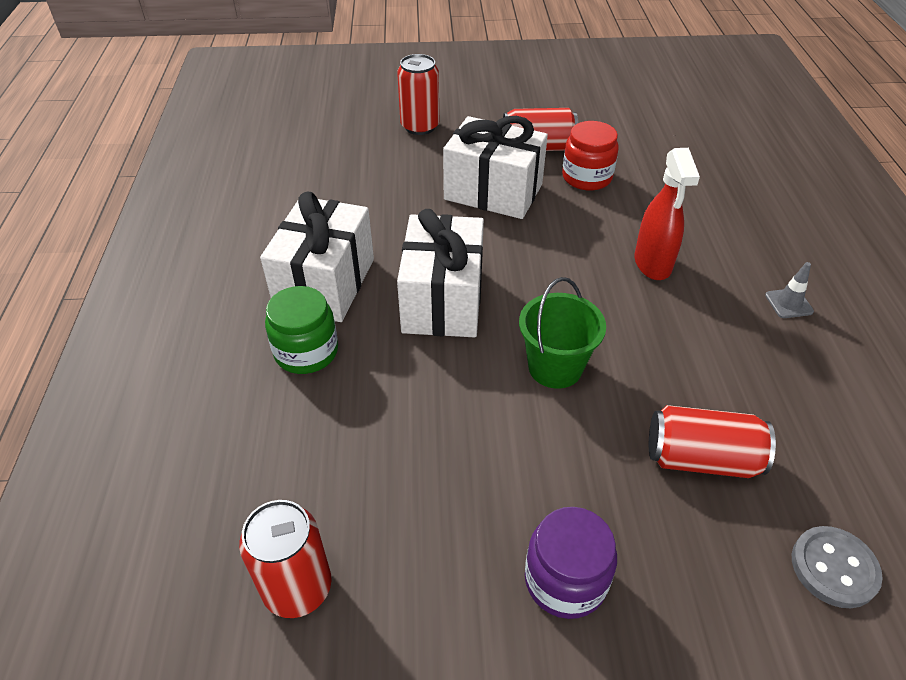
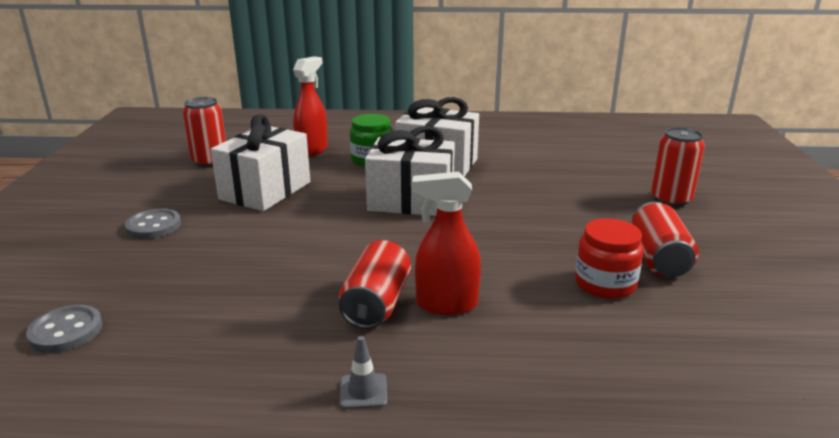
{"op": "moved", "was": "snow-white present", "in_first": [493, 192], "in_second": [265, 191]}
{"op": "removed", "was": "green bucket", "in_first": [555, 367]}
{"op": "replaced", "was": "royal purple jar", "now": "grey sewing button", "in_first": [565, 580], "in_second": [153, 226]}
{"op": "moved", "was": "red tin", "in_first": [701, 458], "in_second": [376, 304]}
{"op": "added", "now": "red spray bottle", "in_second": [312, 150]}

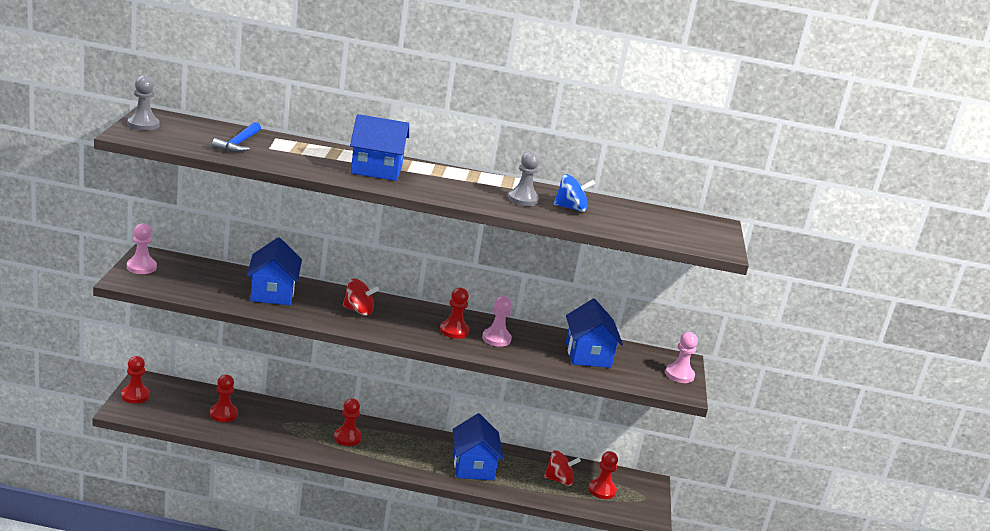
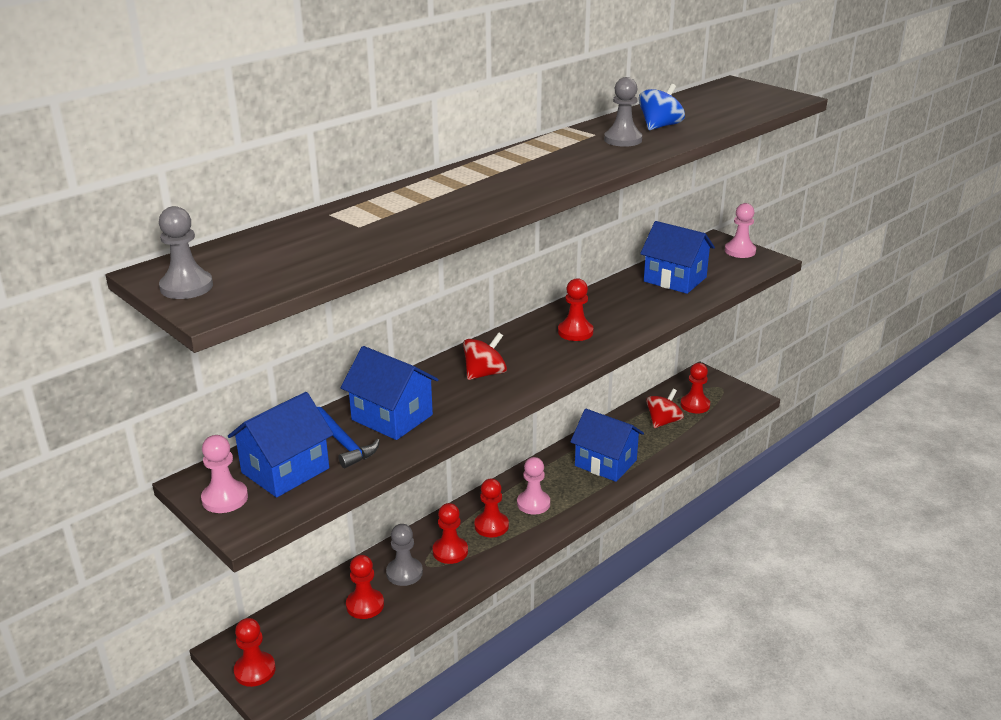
{"op": "moved", "was": "cobalt hammer", "in_first": [238, 143], "in_second": [344, 444]}
{"op": "moved", "was": "cobalt house", "in_first": [376, 169], "in_second": [285, 470]}
{"op": "moved", "was": "pink chess pawn", "in_first": [496, 339], "in_second": [533, 503]}
{"op": "added", "now": "grey chess pawn", "in_second": [404, 573]}
{"op": "added", "now": "red chess pawn", "in_second": [450, 551]}

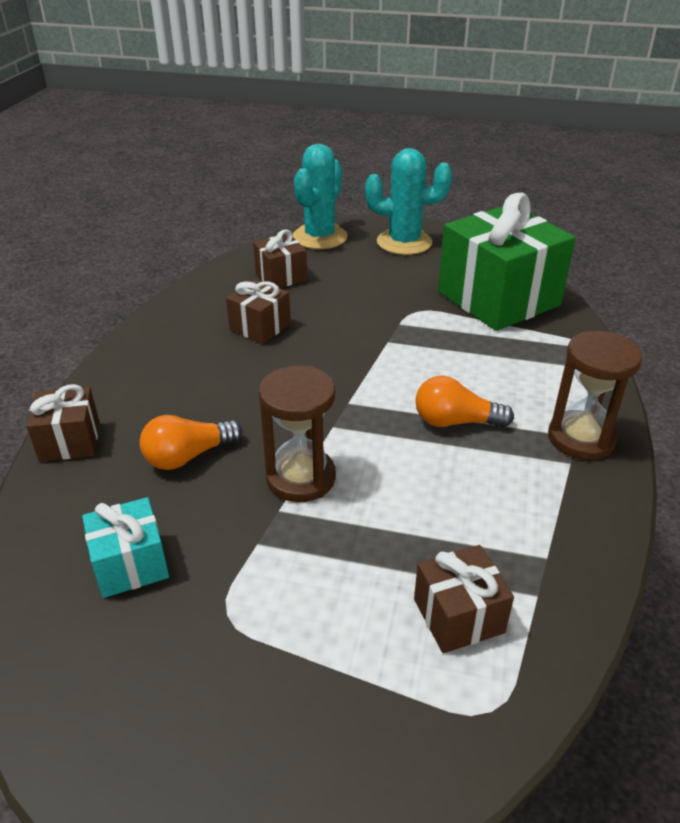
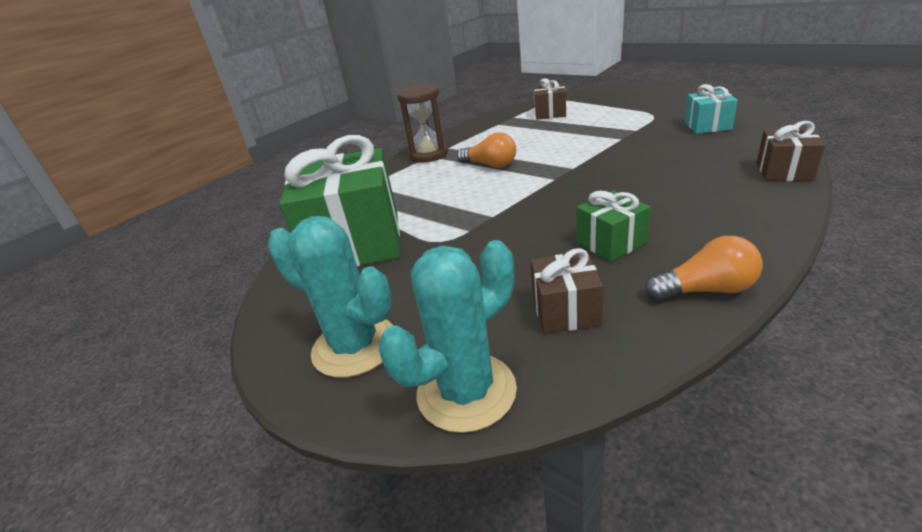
{"op": "moved", "was": "orange light bulb", "in_first": [188, 456], "in_second": [706, 290]}
{"op": "recoloured", "was": "dark brown present", "now": "green present", "in_first": [260, 327], "in_second": [611, 242]}
{"op": "removed", "was": "dark brown sandglass", "in_first": [301, 478]}

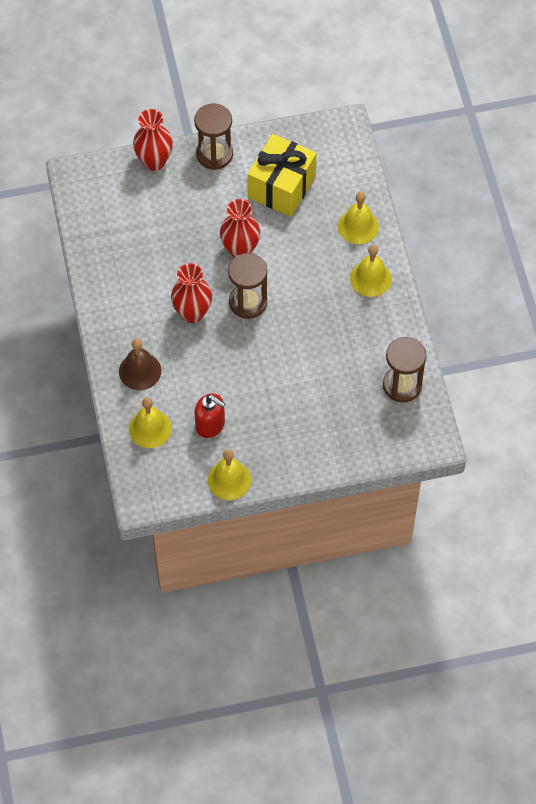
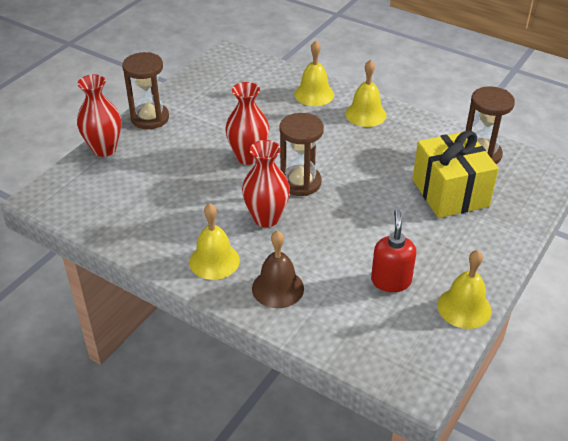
{"op": "moved", "was": "golden hand bell", "in_first": [150, 428], "in_second": [214, 261]}
{"op": "turned", "was": "red soap pump", "in_first": [210, 425], "in_second": [391, 281], "clockwise": -75}
{"op": "moved", "was": "golden present", "in_first": [281, 187], "in_second": [450, 193]}

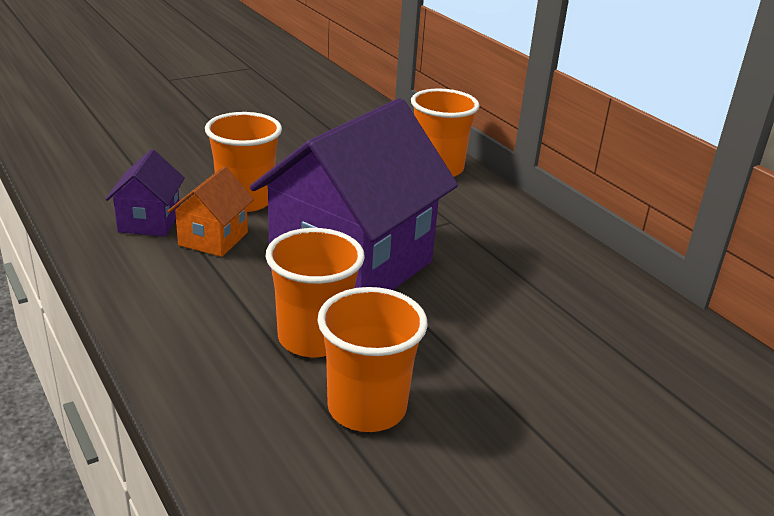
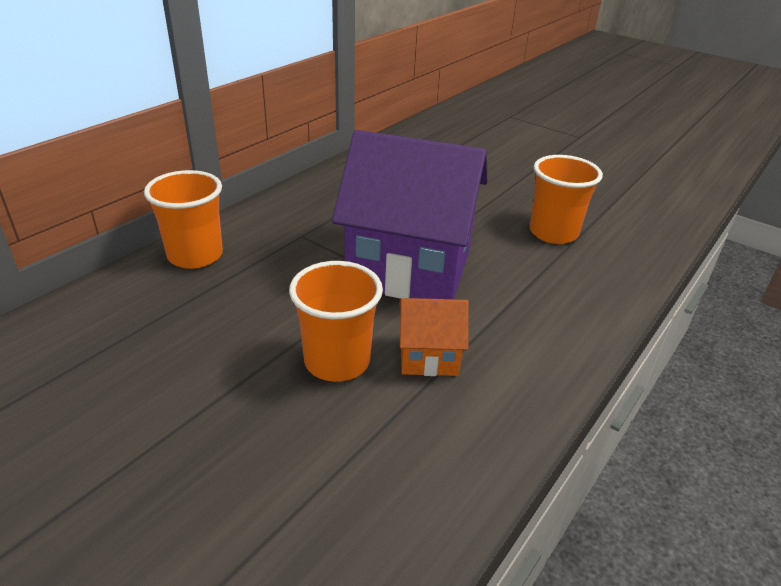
{"op": "removed", "was": "royal purple house", "in_first": [149, 222]}
{"op": "removed", "was": "orange cup", "in_first": [313, 338]}

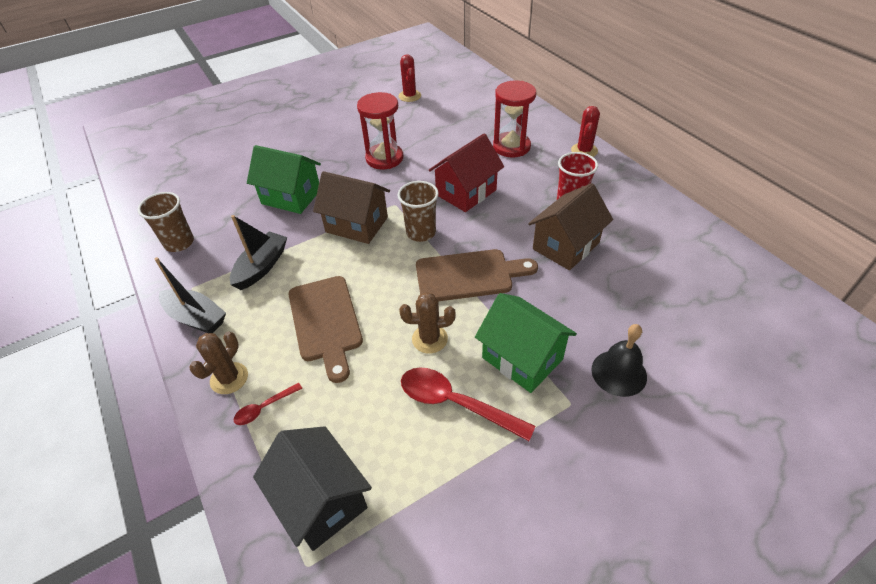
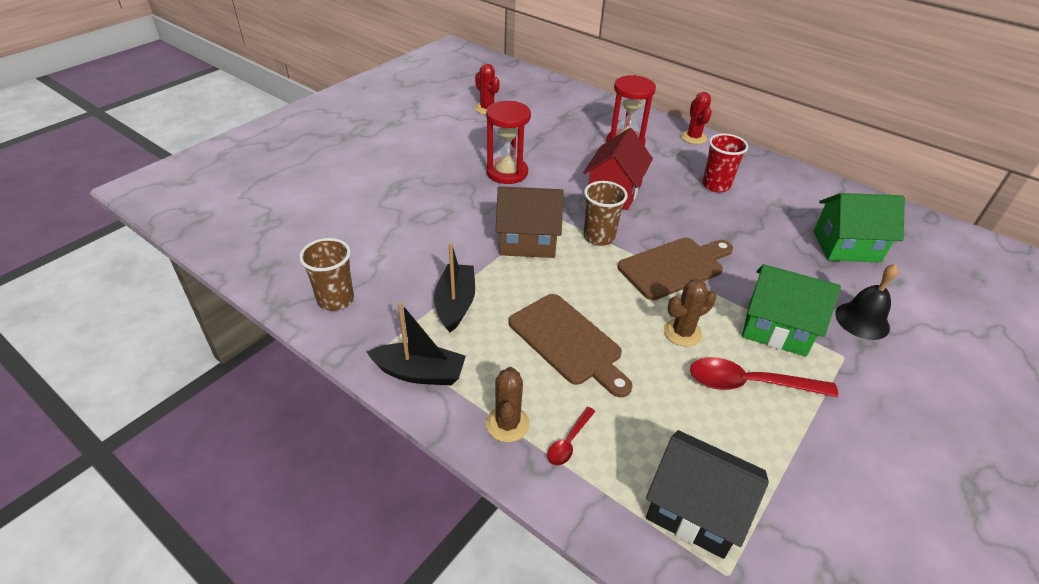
{"op": "moved", "was": "green house", "in_first": [291, 197], "in_second": [846, 246]}
{"op": "removed", "was": "dark brown house", "in_first": [565, 246]}

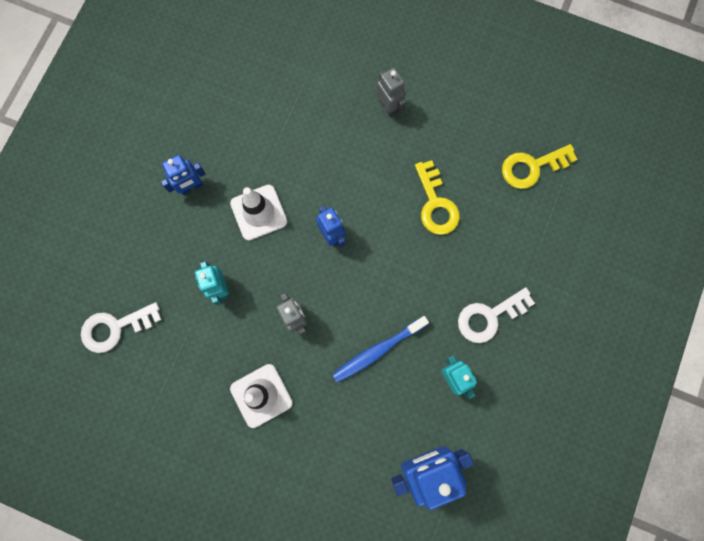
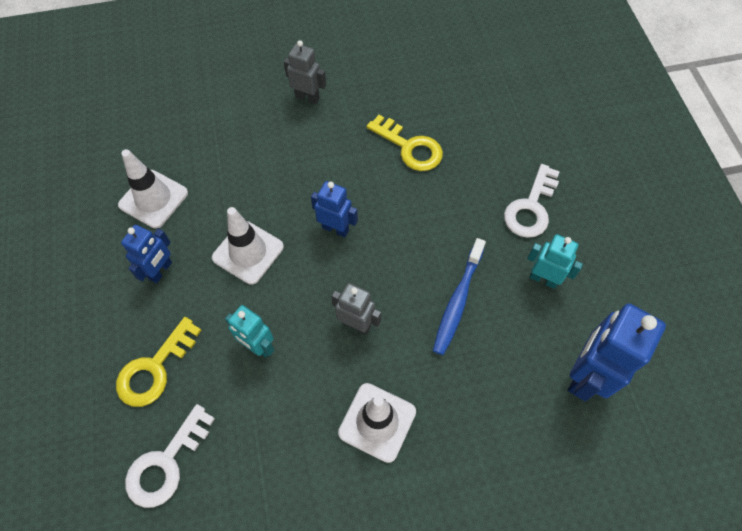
{"op": "moved", "was": "golden door key", "in_first": [532, 167], "in_second": [155, 369]}
{"op": "added", "now": "snow-white road cone", "in_second": [153, 199]}

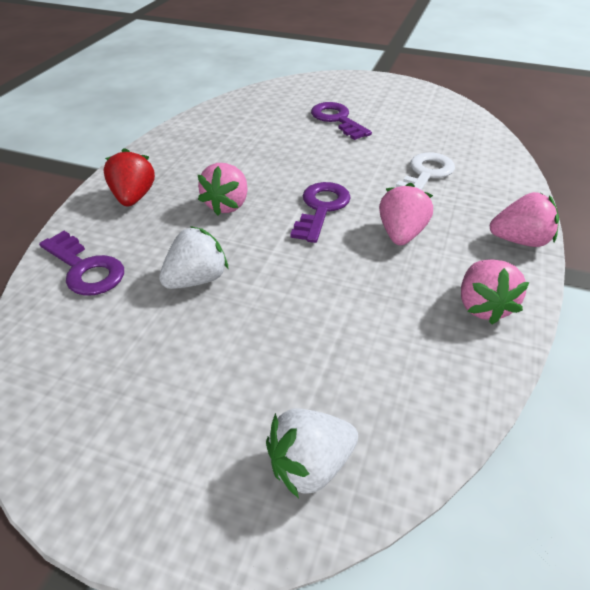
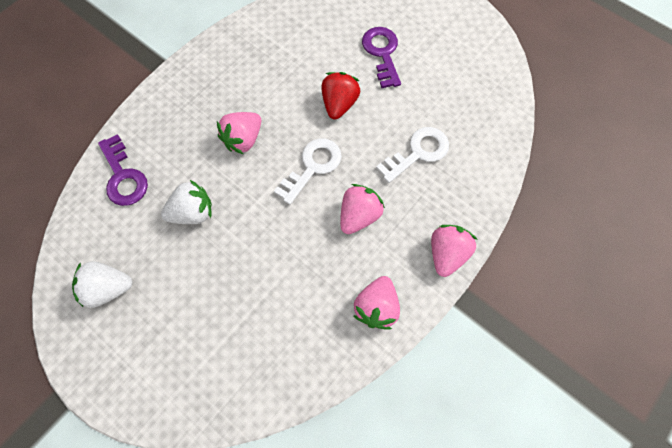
{"op": "moved", "was": "red berry", "in_first": [133, 197], "in_second": [339, 104]}
{"op": "moved", "was": "snow-white berry", "in_first": [310, 465], "in_second": [108, 288]}
{"op": "recoloured", "was": "royal purple door key", "now": "snow-white door key", "in_first": [321, 208], "in_second": [312, 167]}
{"op": "turned", "was": "pink berry", "in_first": [520, 240], "in_second": [446, 254], "clockwise": -90}

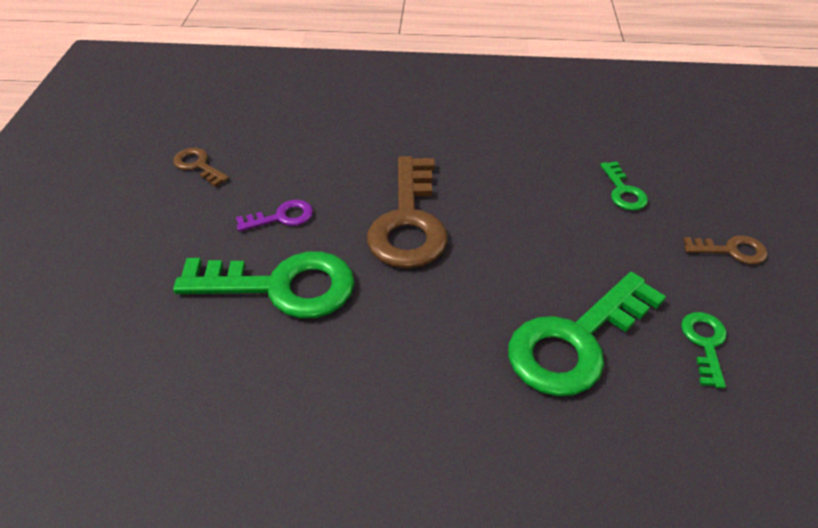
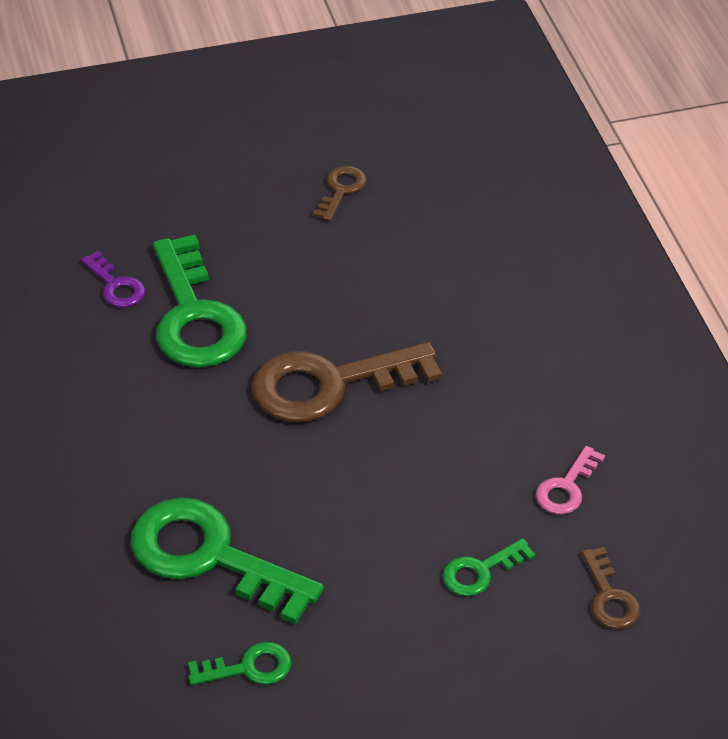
{"op": "moved", "was": "royal purple door key", "in_first": [282, 217], "in_second": [116, 286]}
{"op": "moved", "was": "dark brown door key", "in_first": [731, 251], "in_second": [609, 597]}
{"op": "added", "now": "pink door key", "in_second": [566, 487]}

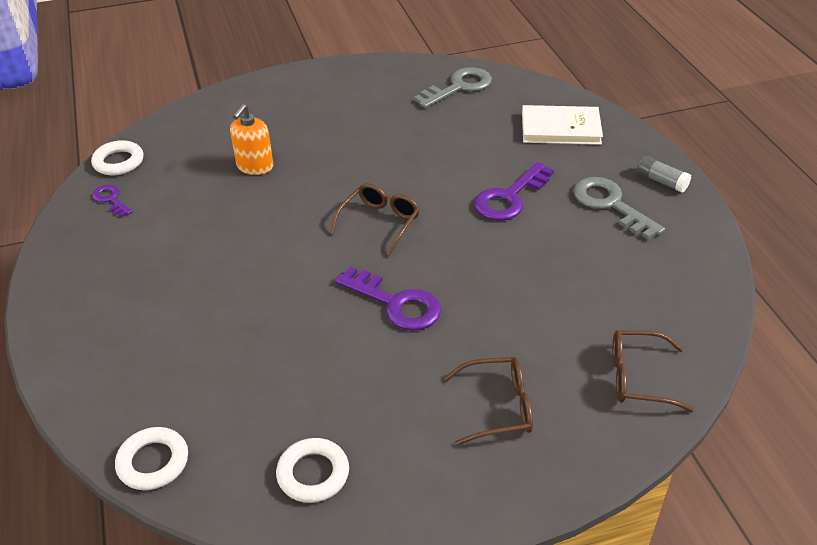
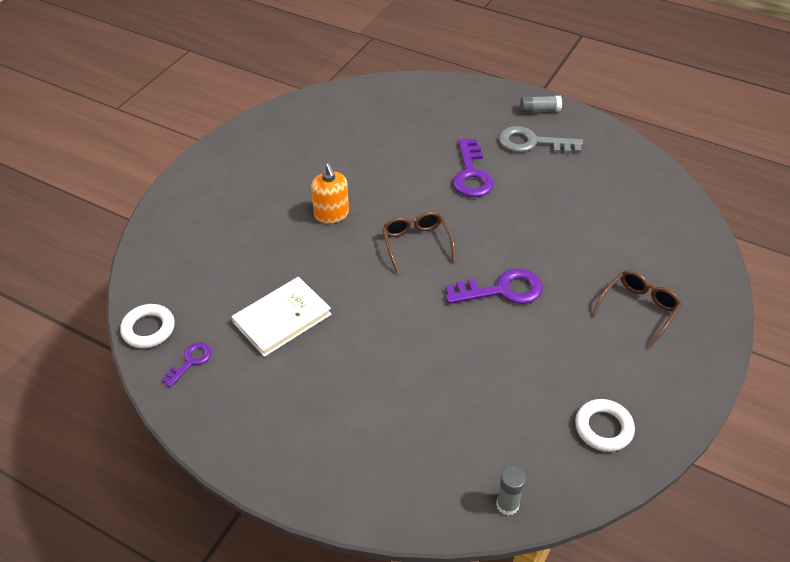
{"op": "turned", "was": "royal purple door key", "in_first": [111, 199], "in_second": [190, 361], "clockwise": 120}
{"op": "replaced", "was": "snow-white ring", "now": "grey stick of glue", "in_first": [153, 462], "in_second": [507, 504]}
{"op": "moved", "was": "orange soap pump", "in_first": [255, 166], "in_second": [331, 214]}
{"op": "removed", "was": "grey door key", "in_first": [459, 87]}
{"op": "moved", "was": "snow-white hardcover", "in_first": [560, 128], "in_second": [282, 318]}
{"op": "removed", "was": "dark brown spectacles", "in_first": [638, 378]}

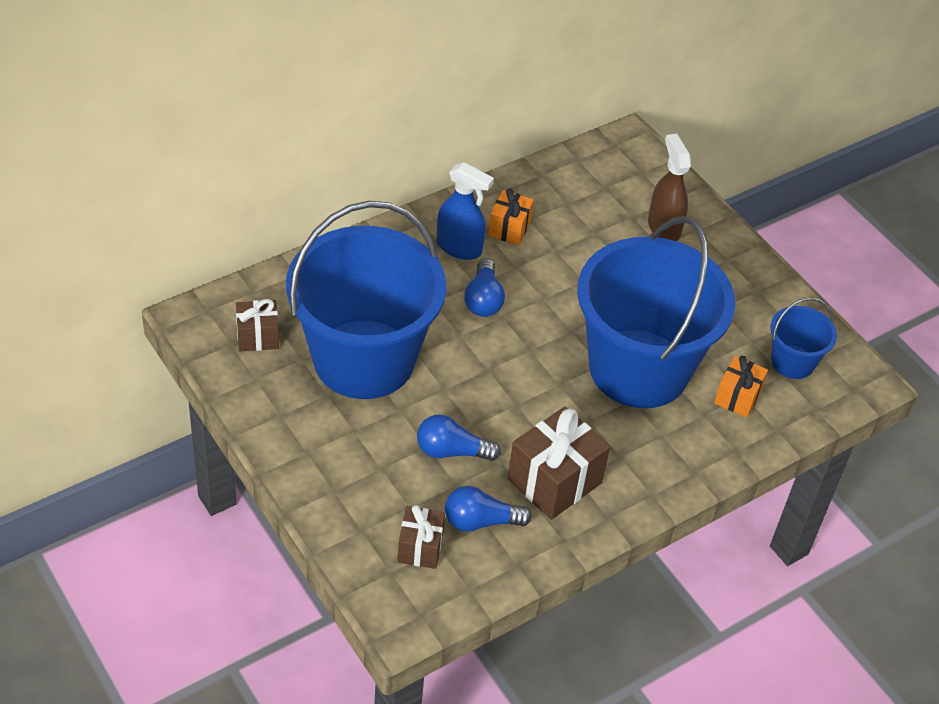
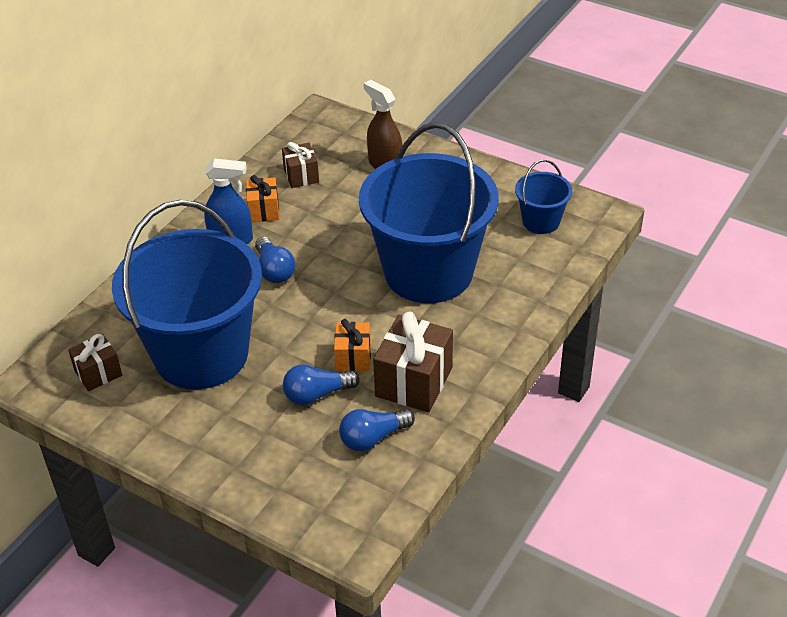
{"op": "moved", "was": "dark brown present", "in_first": [420, 547], "in_second": [301, 176]}
{"op": "moved", "was": "orange present", "in_first": [737, 397], "in_second": [353, 357]}

